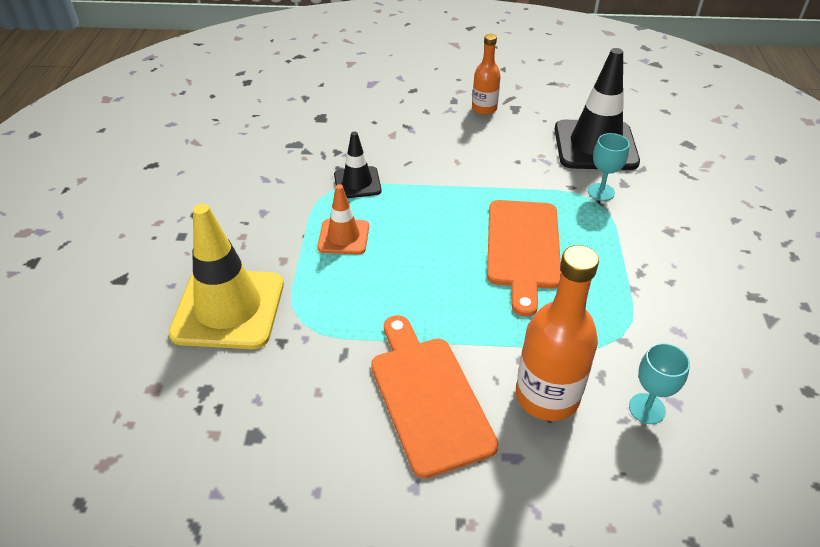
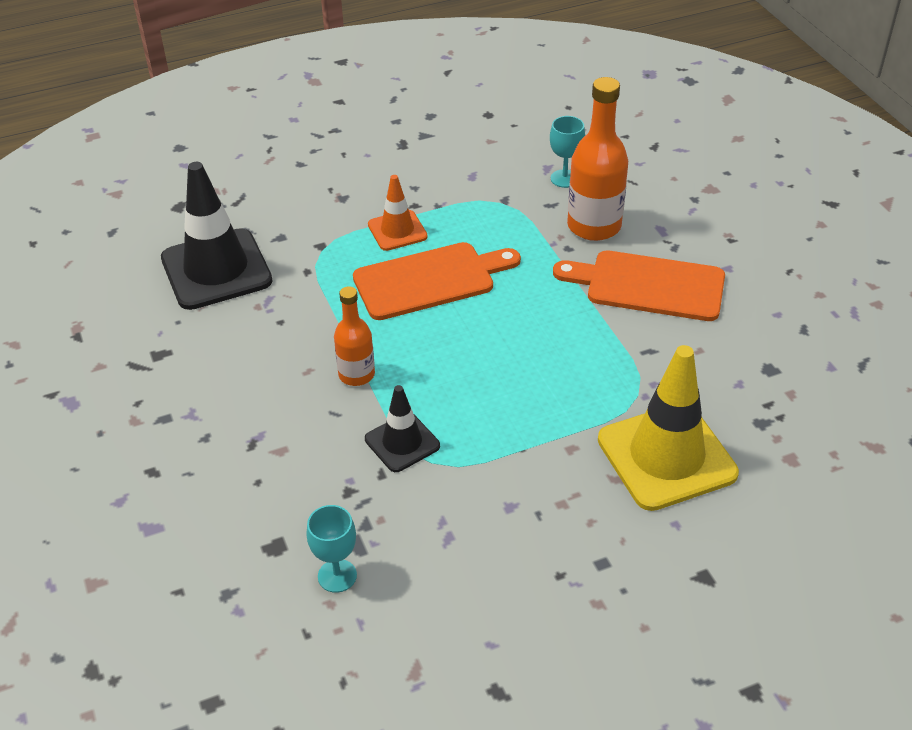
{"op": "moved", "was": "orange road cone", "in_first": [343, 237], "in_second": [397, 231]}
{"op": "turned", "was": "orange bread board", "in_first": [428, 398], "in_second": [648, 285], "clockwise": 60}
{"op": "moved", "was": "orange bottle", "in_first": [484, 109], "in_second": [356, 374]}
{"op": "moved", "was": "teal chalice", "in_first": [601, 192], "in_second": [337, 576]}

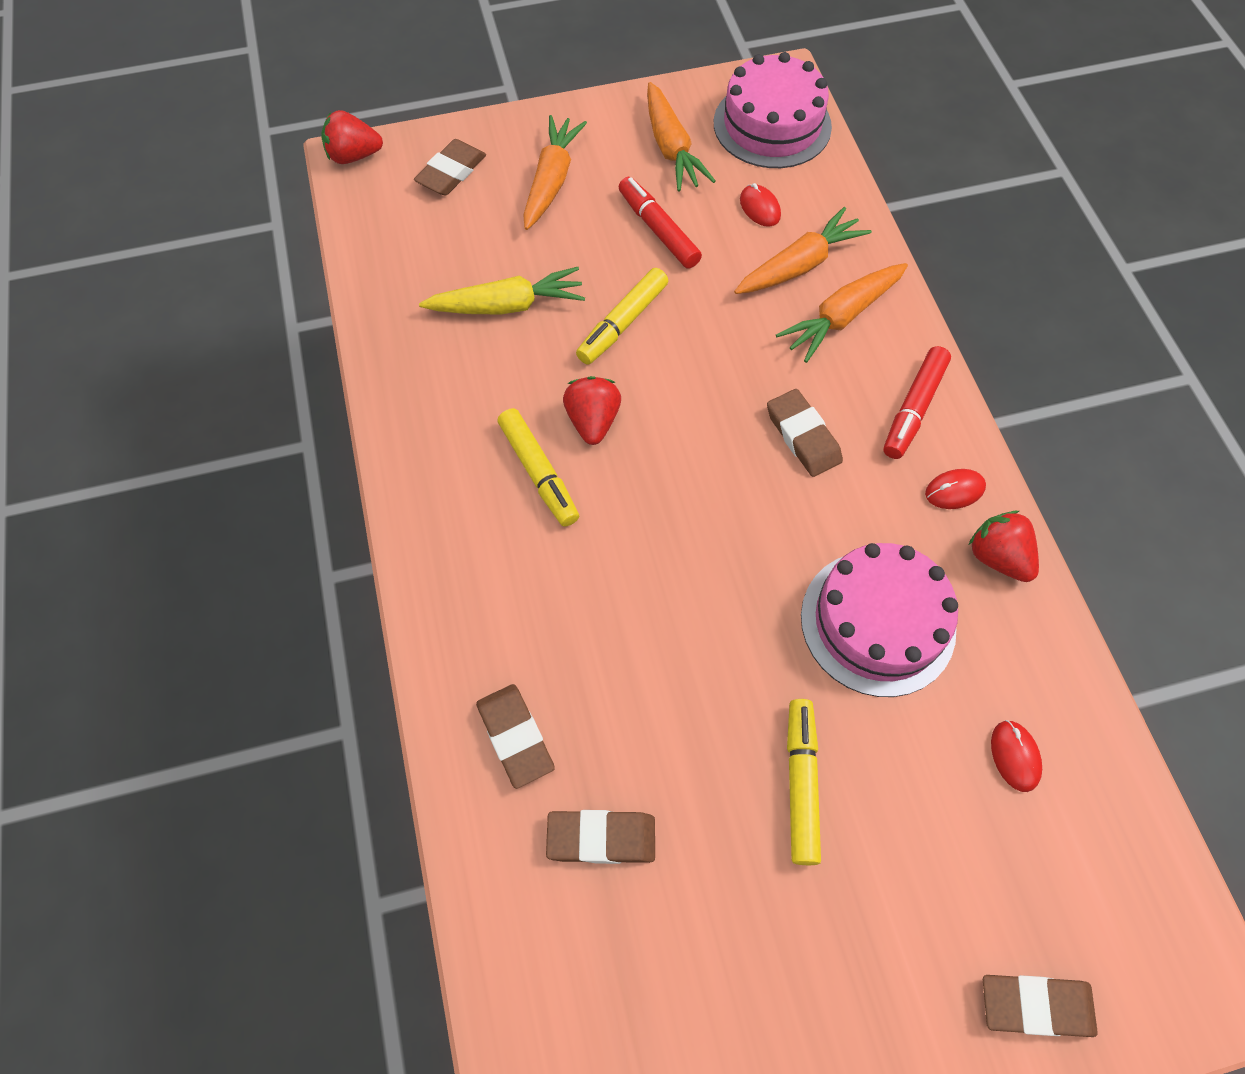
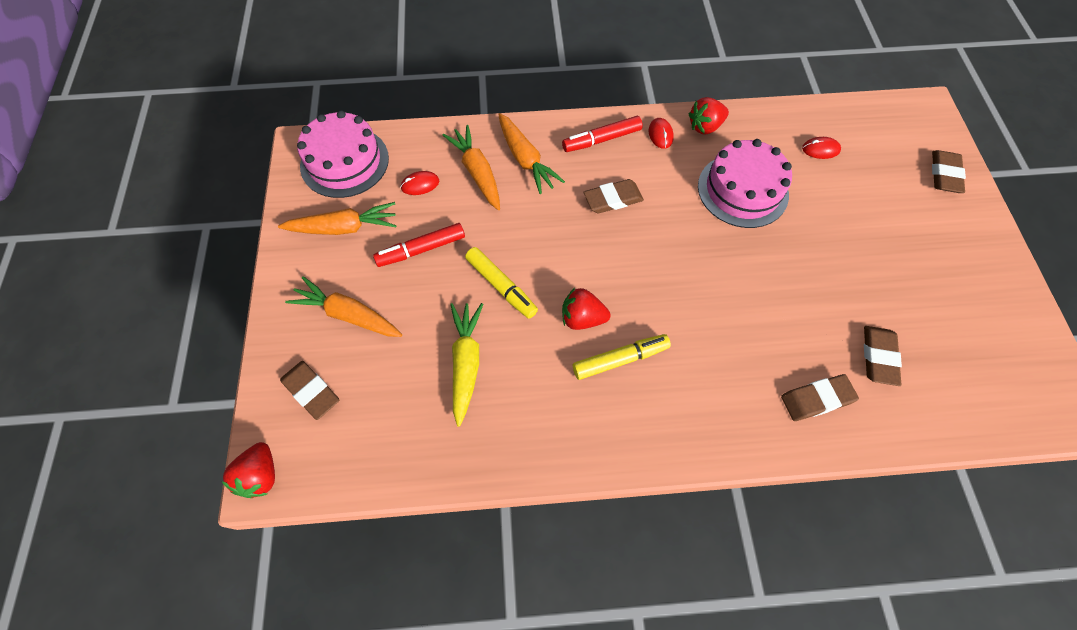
{"op": "removed", "was": "golden marker pen", "in_first": [800, 783]}
{"op": "turned", "was": "red marker pen", "in_first": [913, 409], "in_second": [601, 140], "clockwise": 120}

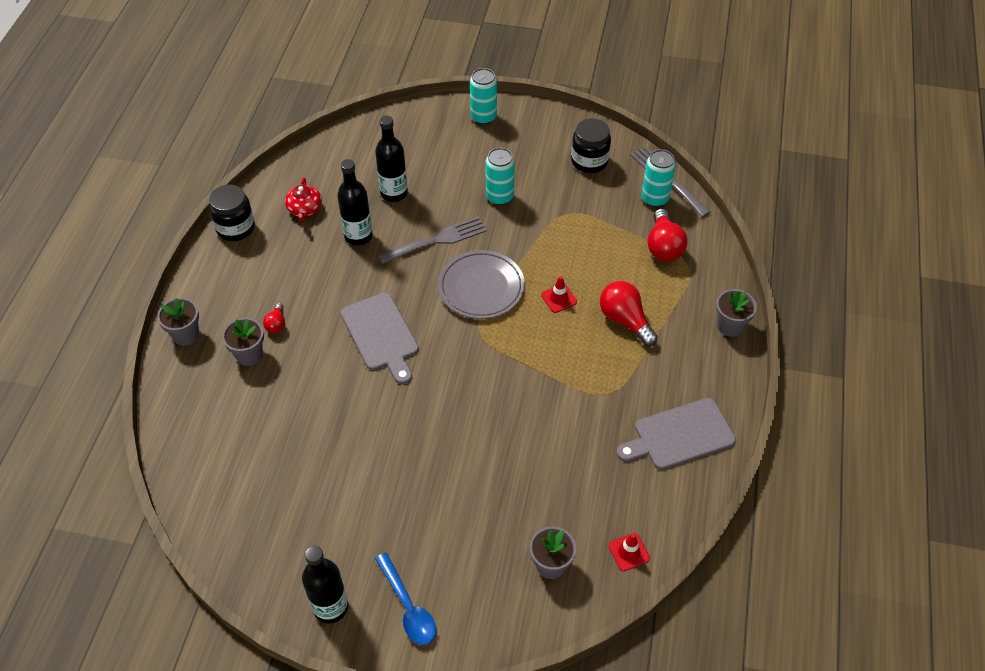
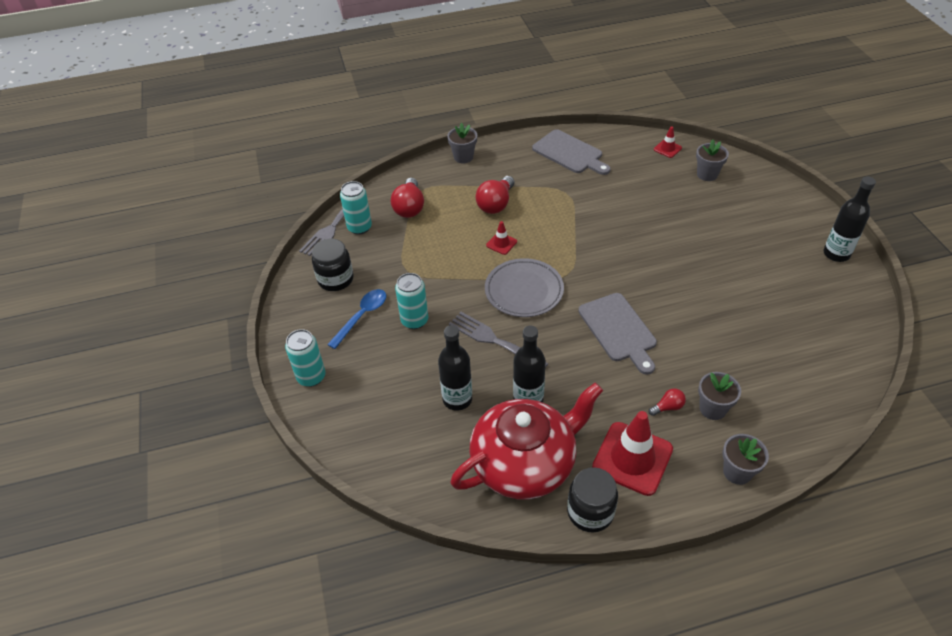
{"op": "resized", "was": "red china teapot", "in_first": [305, 209], "in_second": [525, 463], "ratio": 2.46}
{"op": "turned", "was": "grey bread board", "in_first": [381, 335], "in_second": [618, 330], "clockwise": 120}
{"op": "moved", "was": "cobalt tablespoon", "in_first": [408, 607], "in_second": [362, 316]}
{"op": "turned", "was": "red light bulb", "in_first": [663, 246], "in_second": [409, 207], "clockwise": 120}
{"op": "added", "now": "red road cone", "in_second": [632, 458]}

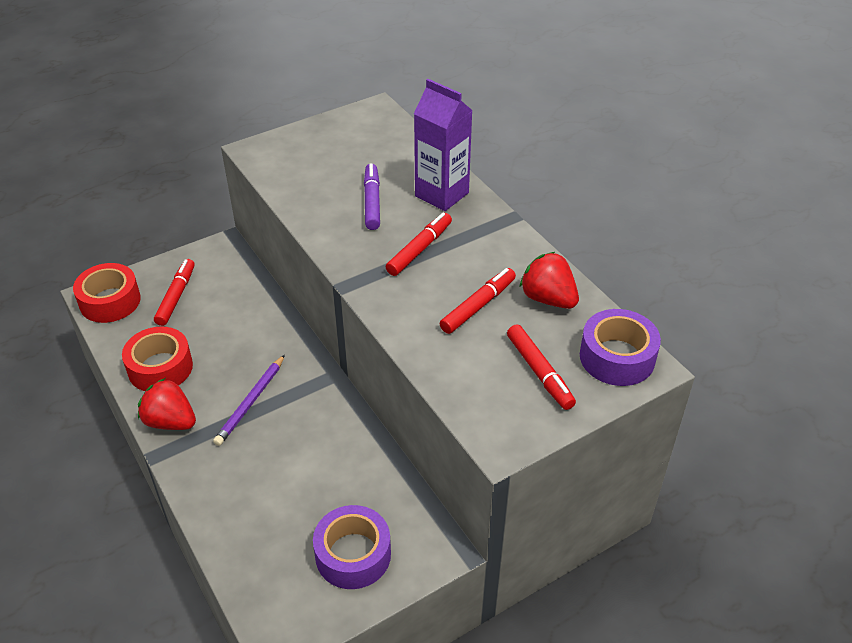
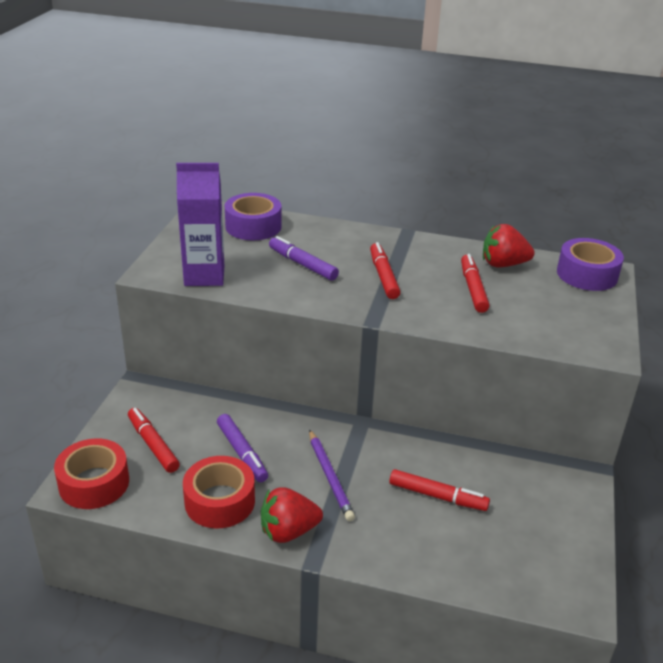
{"op": "moved", "was": "royal purple sticky tape", "in_first": [353, 555], "in_second": [253, 226]}
{"op": "moved", "was": "royal purple juice carton", "in_first": [442, 194], "in_second": [204, 276]}
{"op": "moved", "was": "red marker pen", "in_first": [539, 372], "in_second": [437, 496]}
{"op": "added", "now": "royal purple marker pen", "in_second": [242, 453]}

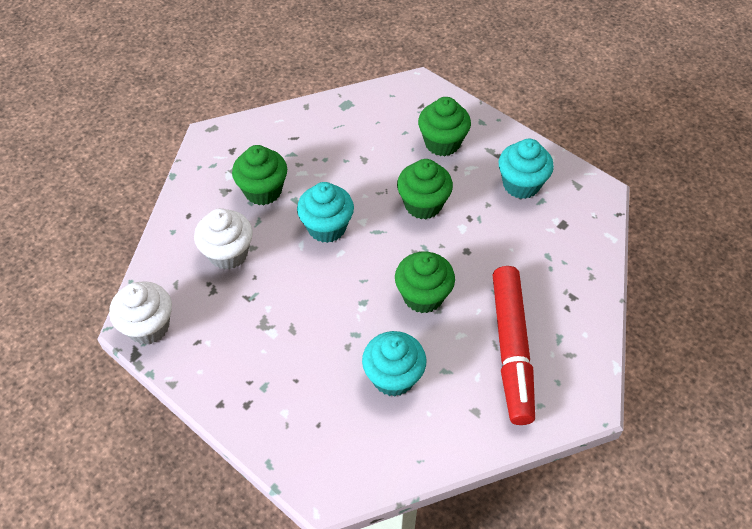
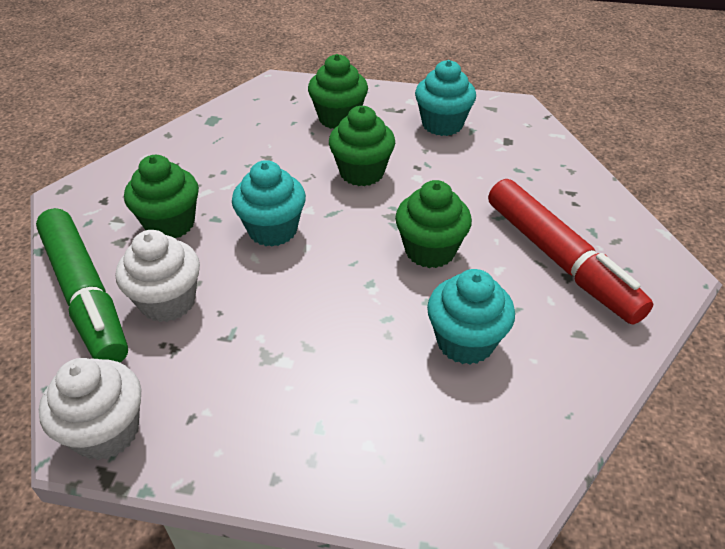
{"op": "added", "now": "green marker pen", "in_second": [85, 295]}

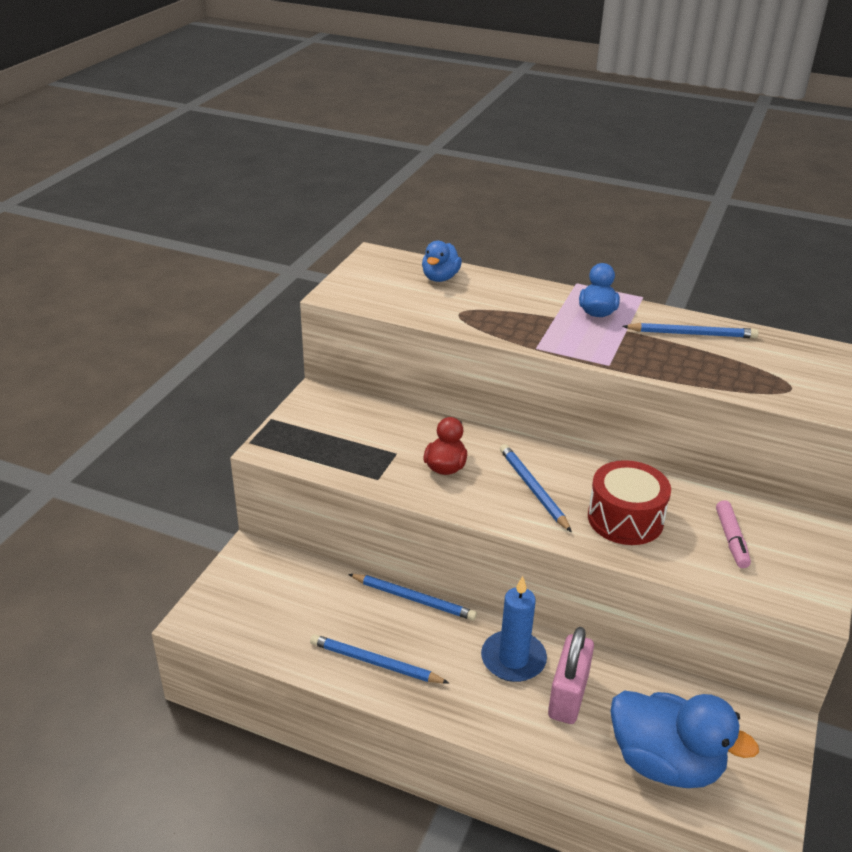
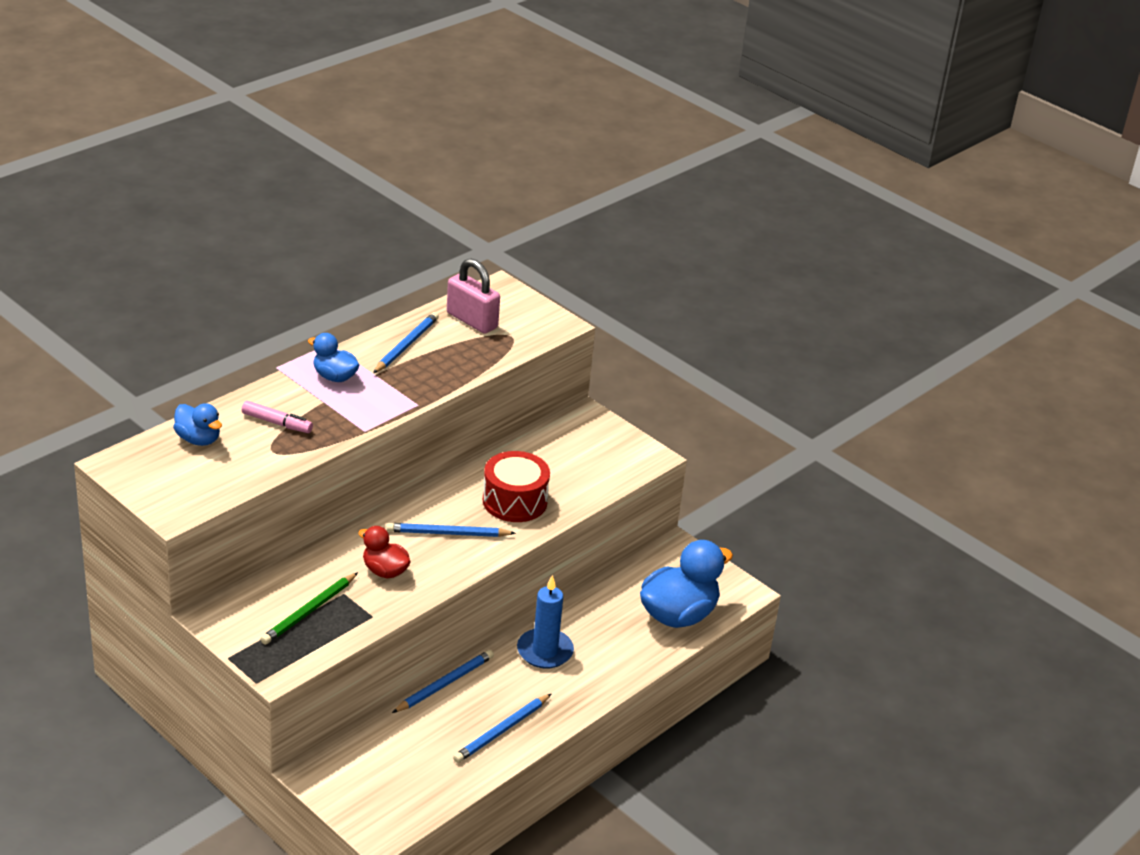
{"op": "moved", "was": "pink lock", "in_first": [568, 696], "in_second": [472, 320]}
{"op": "moved", "was": "pink marker pen", "in_first": [731, 539], "in_second": [277, 423]}
{"op": "added", "now": "green pencil", "in_second": [309, 611]}

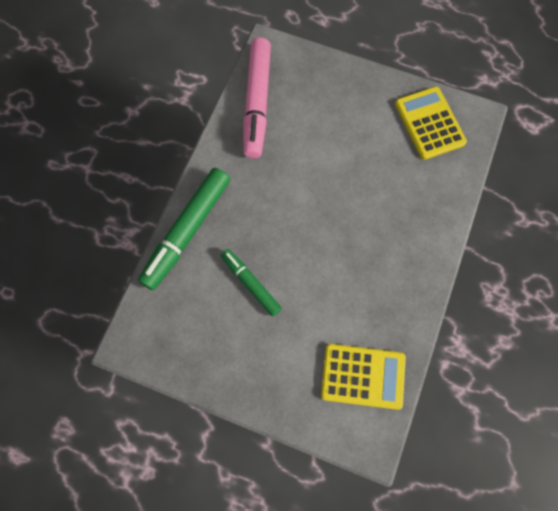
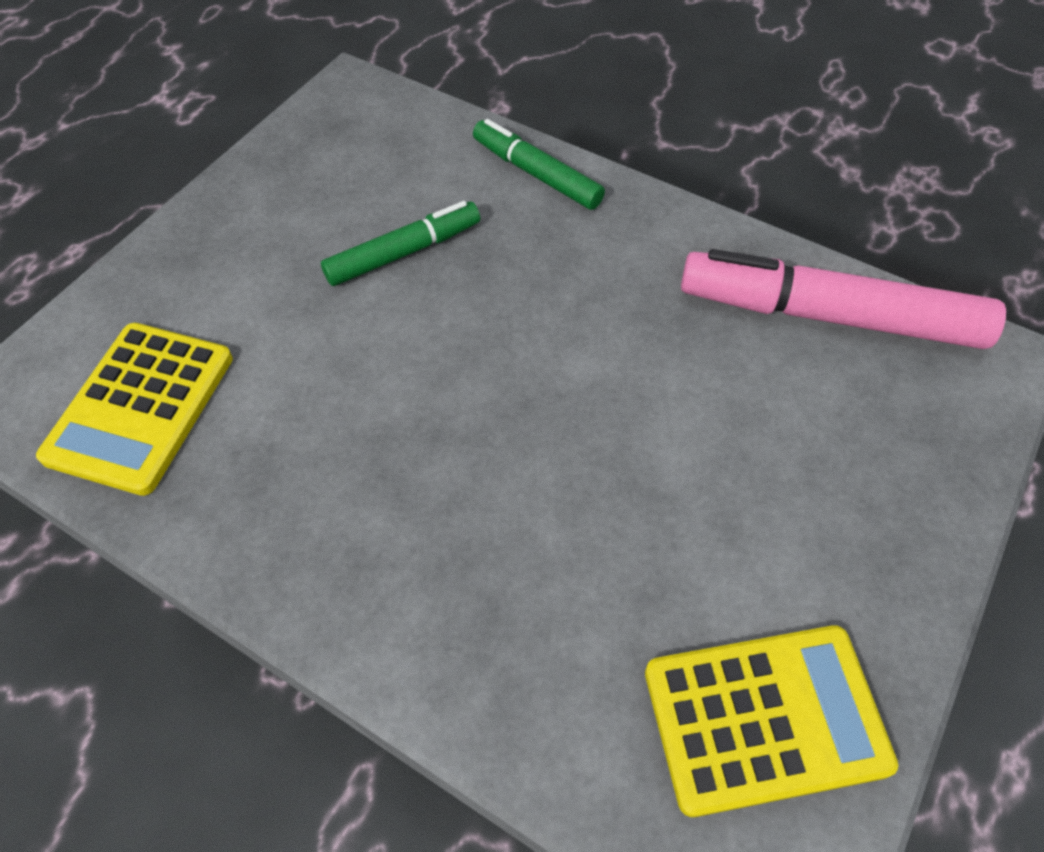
{"op": "resized", "was": "green marker pen", "in_first": [187, 231], "in_second": [536, 174], "ratio": 0.58}

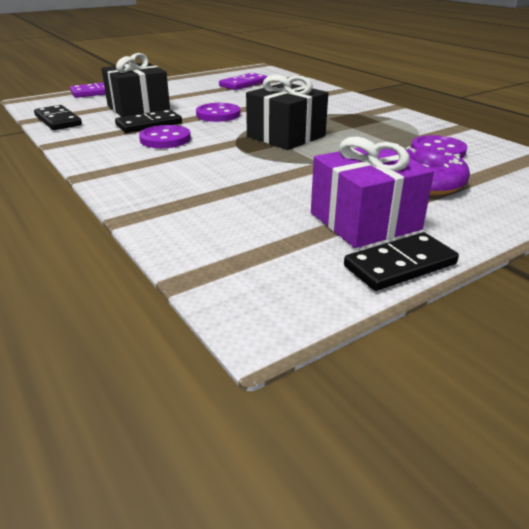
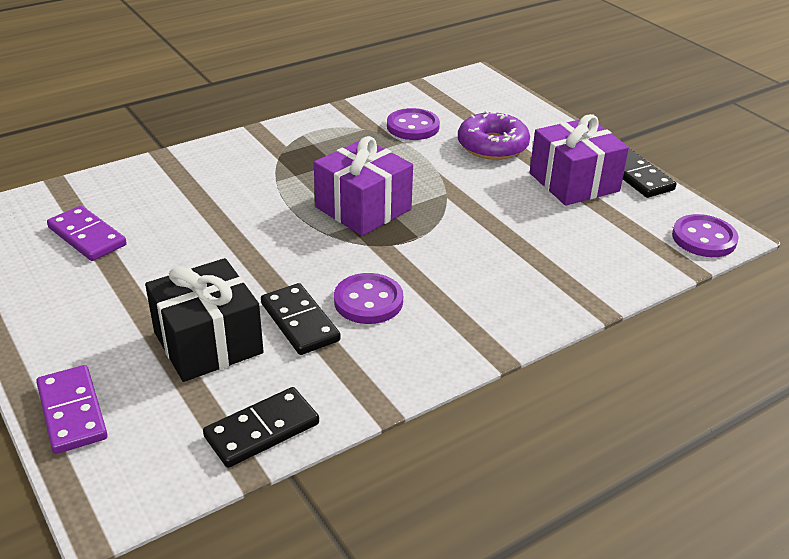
{"op": "moved", "was": "royal purple sewing button", "in_first": [218, 114], "in_second": [704, 238]}
{"op": "recoloured", "was": "ebony present", "now": "royal purple present", "in_first": [286, 136], "in_second": [363, 208]}

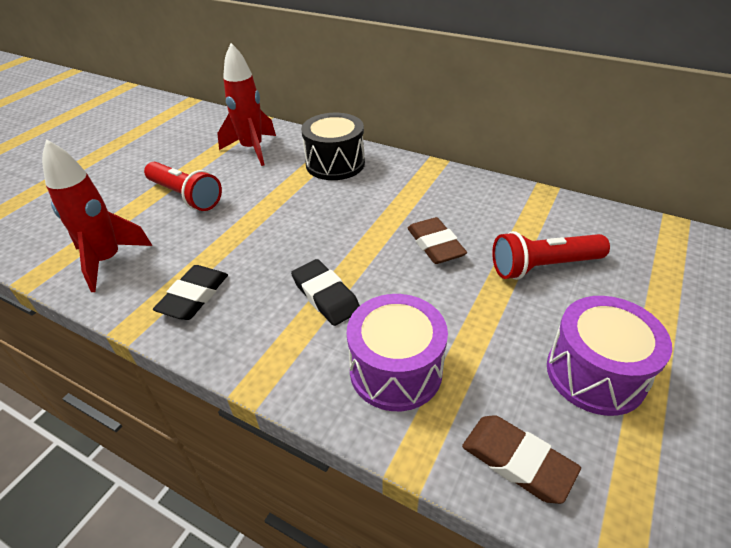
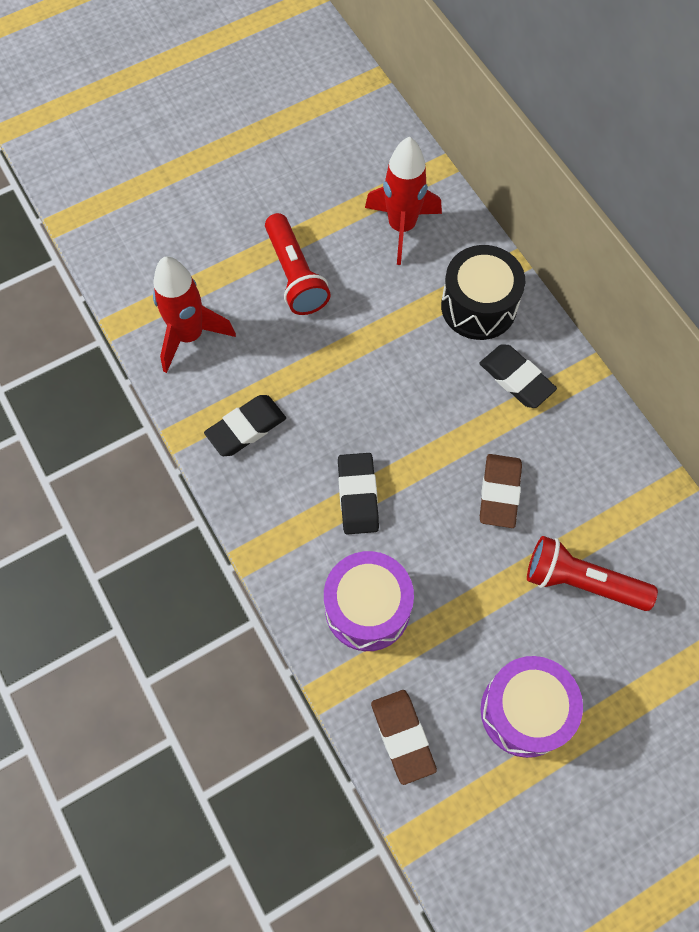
{"op": "added", "now": "ebony gum eraser", "in_second": [516, 379]}

